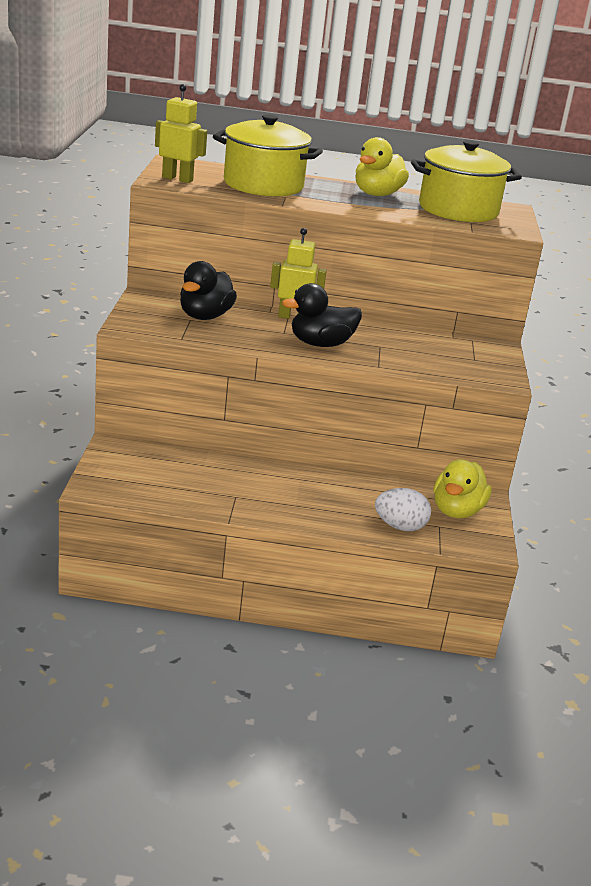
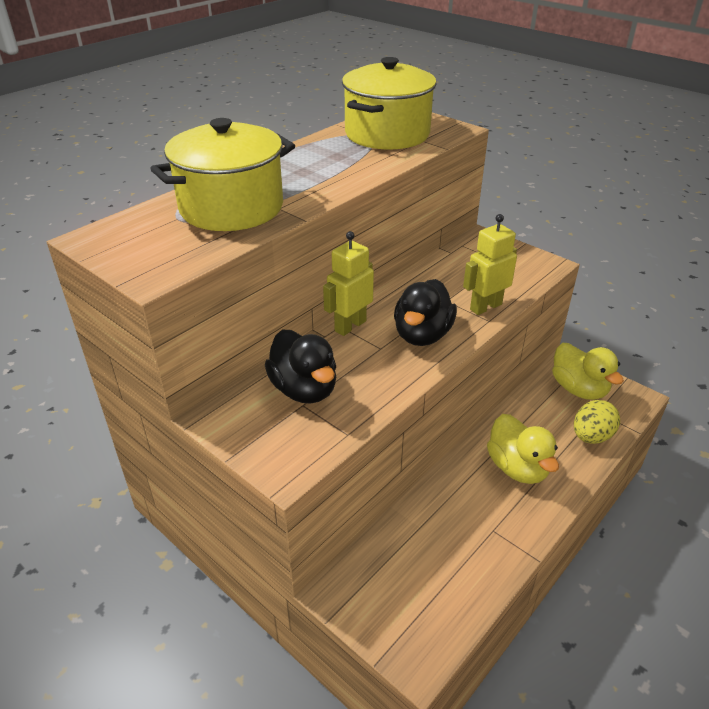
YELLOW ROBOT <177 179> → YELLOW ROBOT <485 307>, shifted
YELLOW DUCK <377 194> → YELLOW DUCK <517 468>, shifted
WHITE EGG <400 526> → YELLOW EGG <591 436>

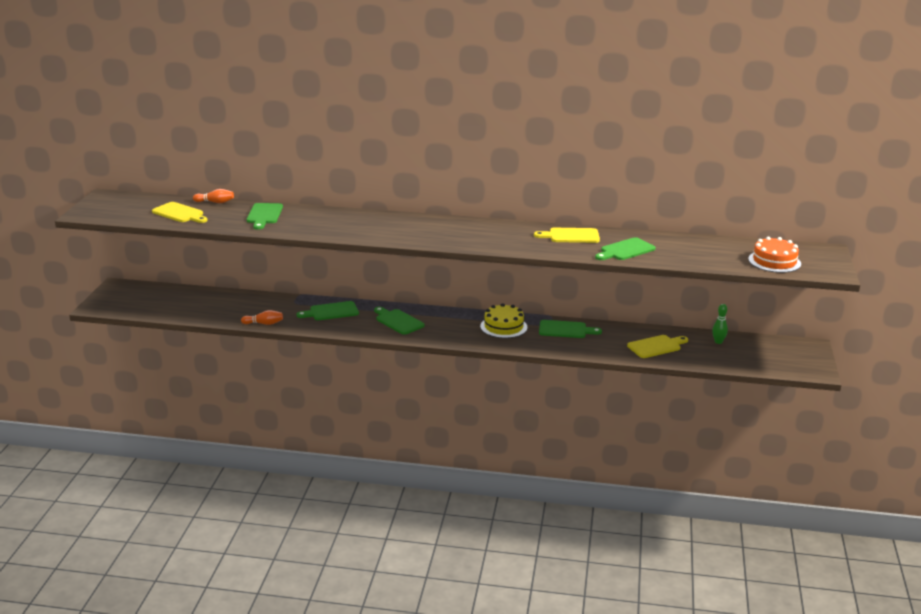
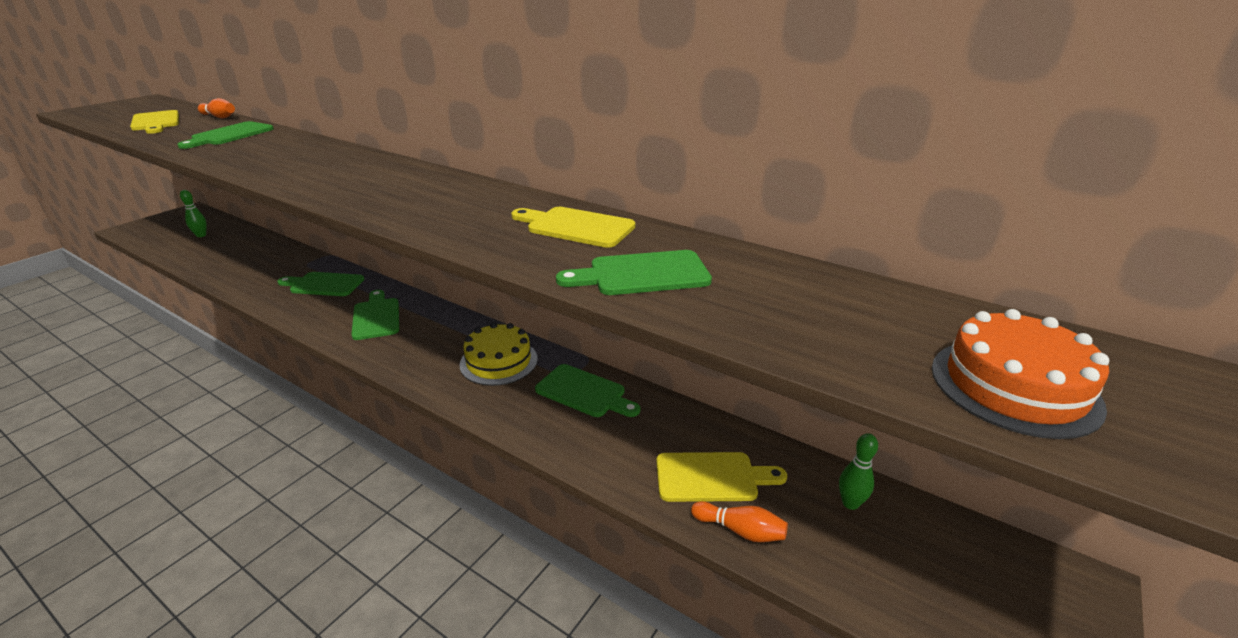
- → GREEN BOWLING PIN <201 235>
ORANGE BOWLING PIN <264 323> → ORANGE BOWLING PIN <740 530>, shifted

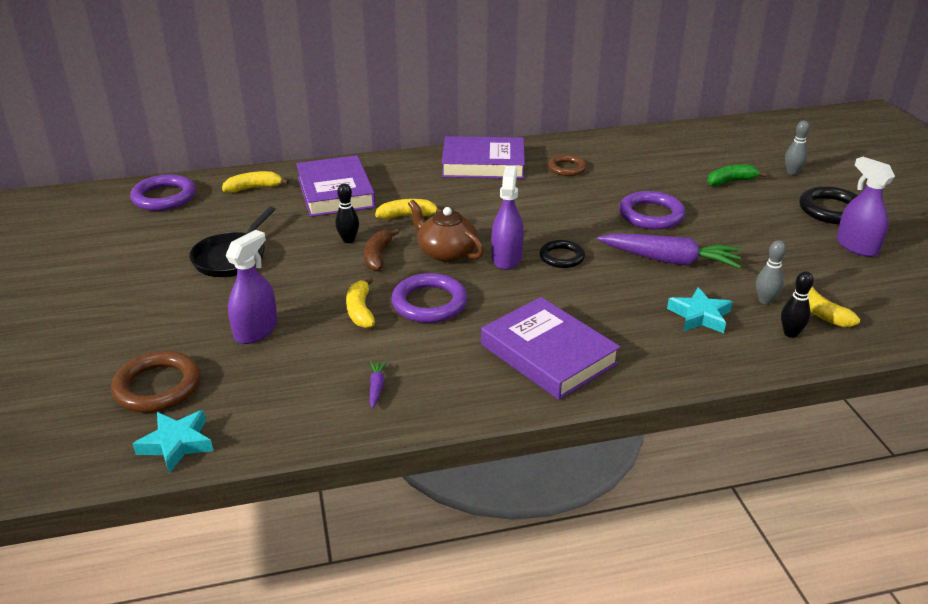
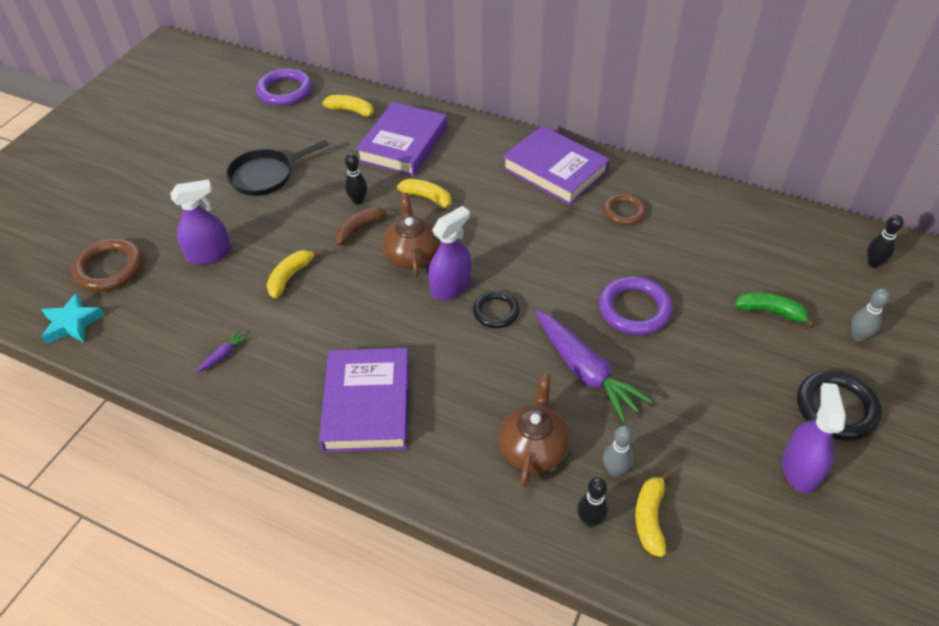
TURQUOISE STAR <699 316> → BROWN TEAPOT <533 447>
- → BLACK BOWLING PIN <873 263>
PURPLE RING <429 303> → -

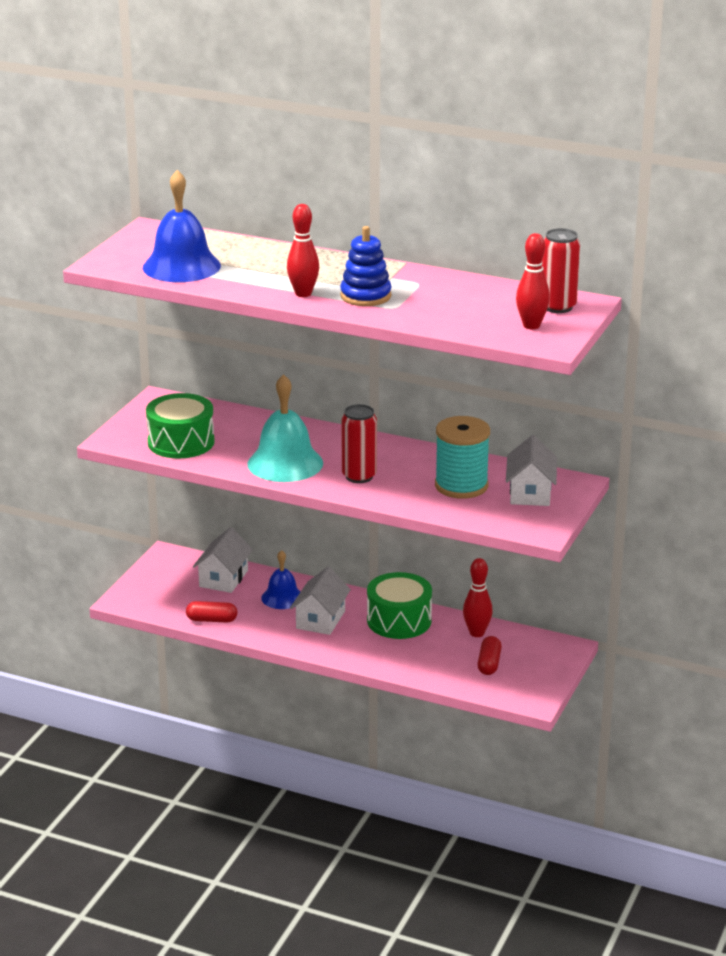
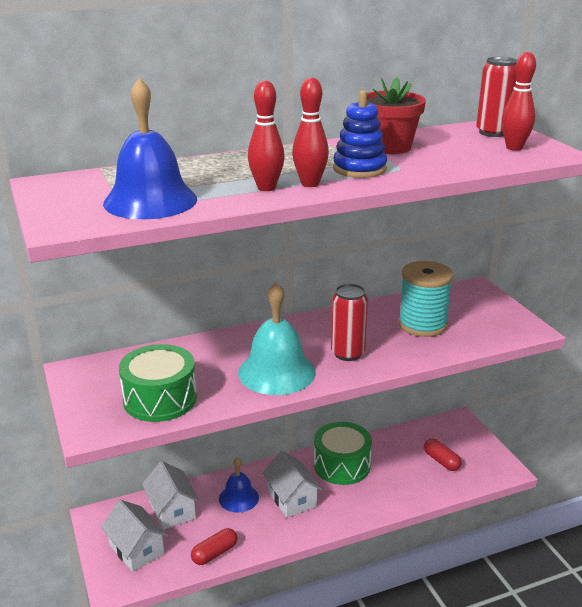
WHITE HOUSE <530 493> → WHITE HOUSE <136 549>, shifted
RED BOWLING PIN <477 633> → RED BOWLING PIN <266 188>, shifted
- → RED FLOWER POT <389 147>

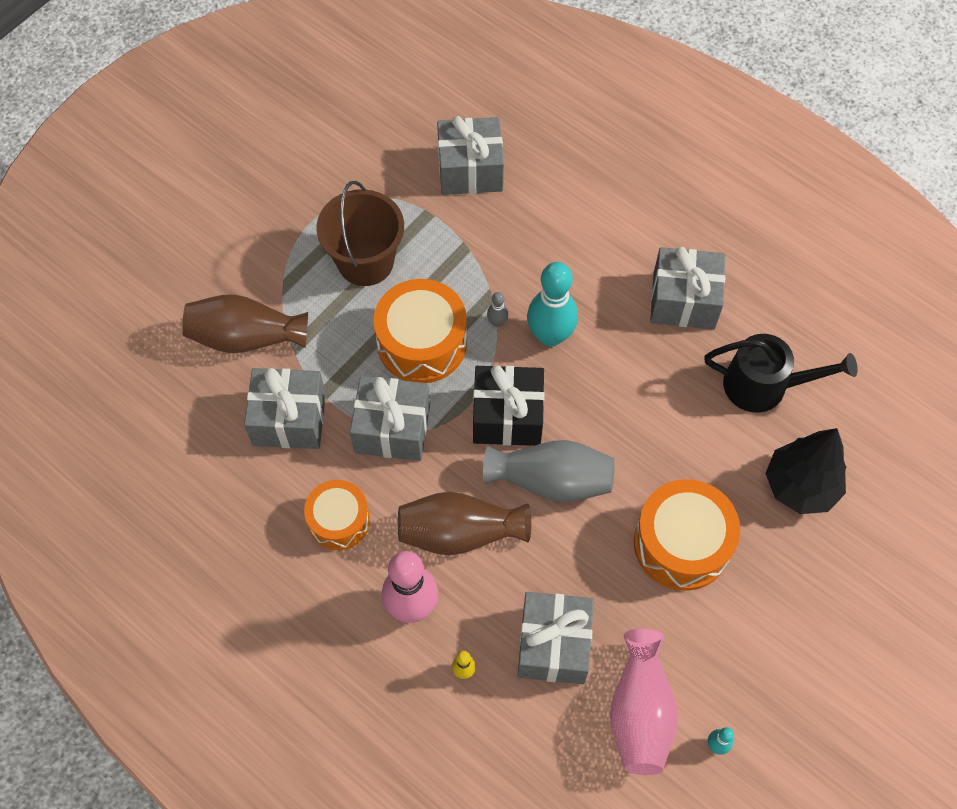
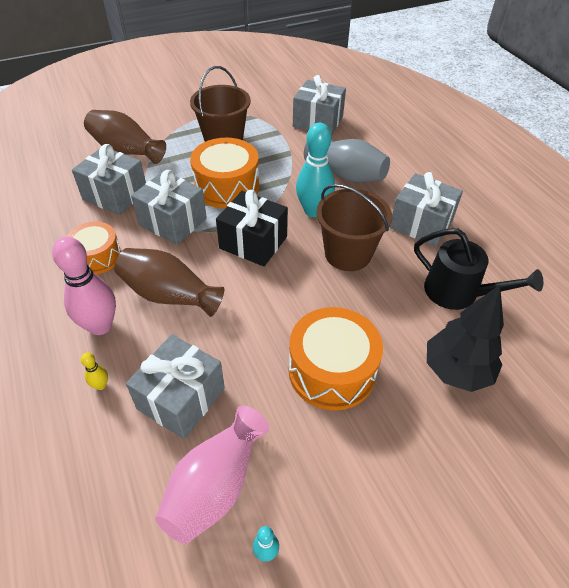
GREY VASE <551 480> → GREY VASE <346 175>, shifted
- → BROWN BUCKET <348 254>
GREY BOWLING PIN <497 322> → -

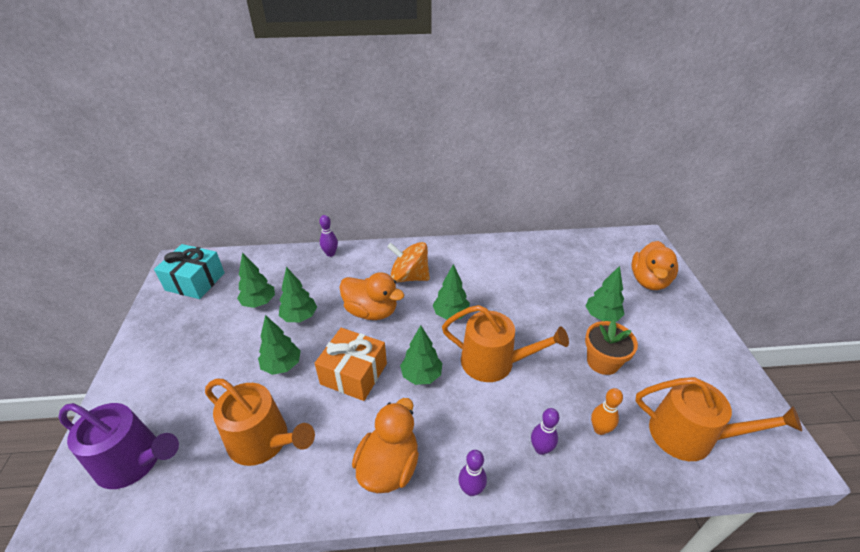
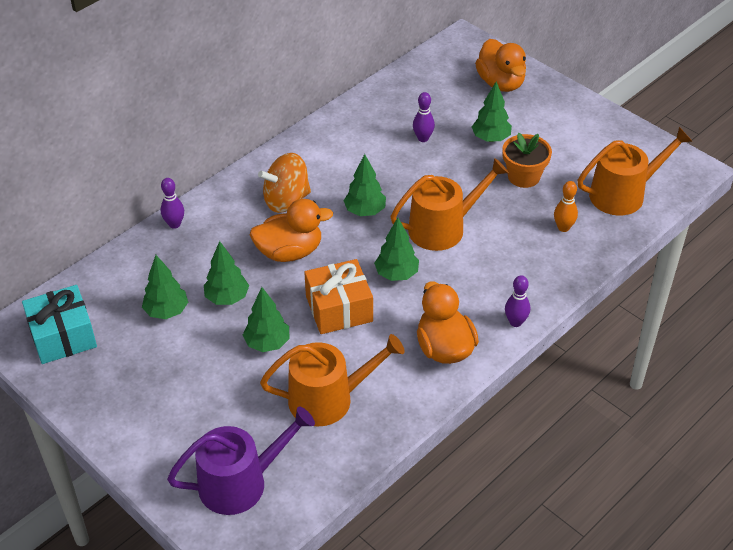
PURPLE BOWLING PIN <541 448> → PURPLE BOWLING PIN <423 138>, shifted

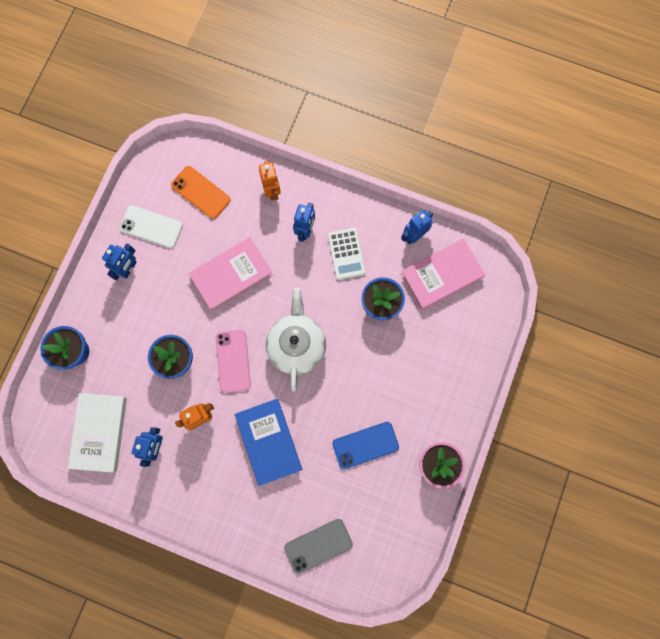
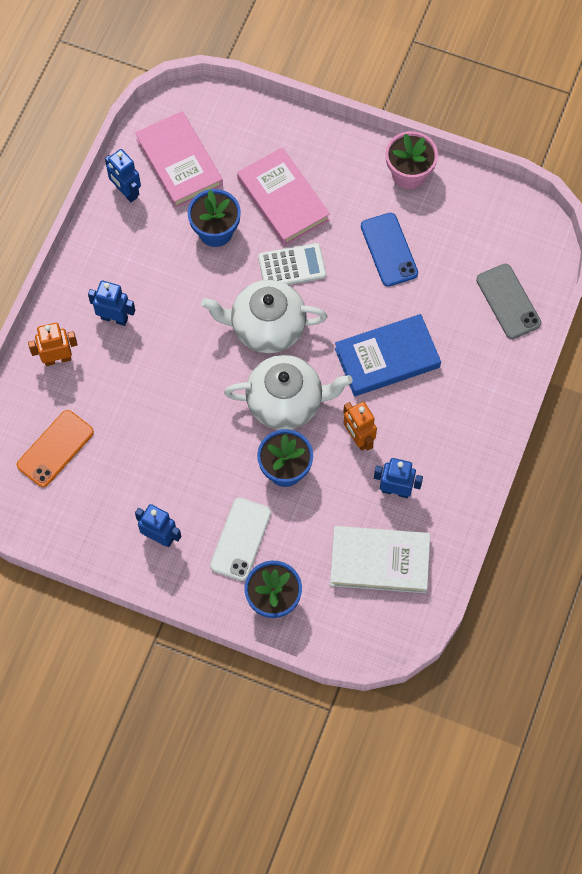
WHITE PHONE <151 227> → WHITE PHONE <240 539>, shifted
PINK PHONE <233 361> → WHITE TEAPOT <286 402>
PINK BOOK <231 275> → PINK BOOK <283 199>, shifted
WHITE CALCULATOR <346 254> → WHITE CALCULATOR <292 266>, shifted

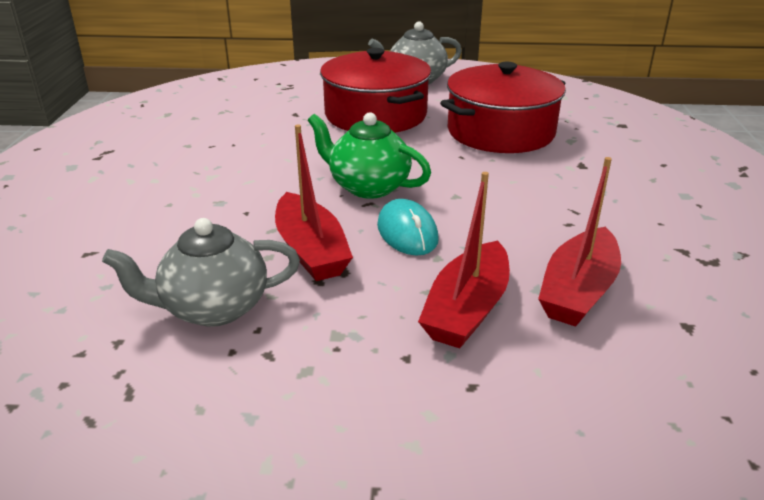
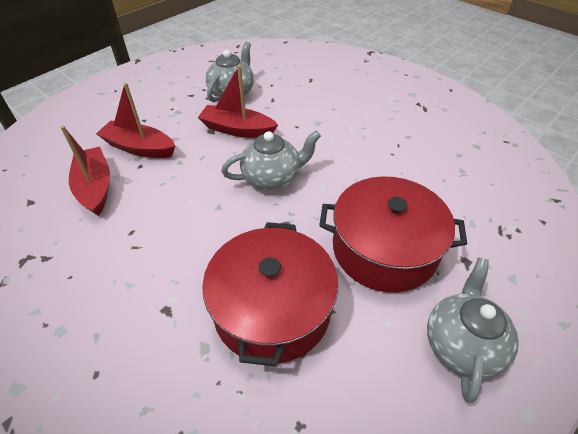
RED BOAT <467 309> → RED BOAT <139 148>, 45 degrees counterclockwise
GREEN TEAPOT <368 187> → GREY TEAPOT <272 178>
TURQUOISE MOUSE <407 232> → -

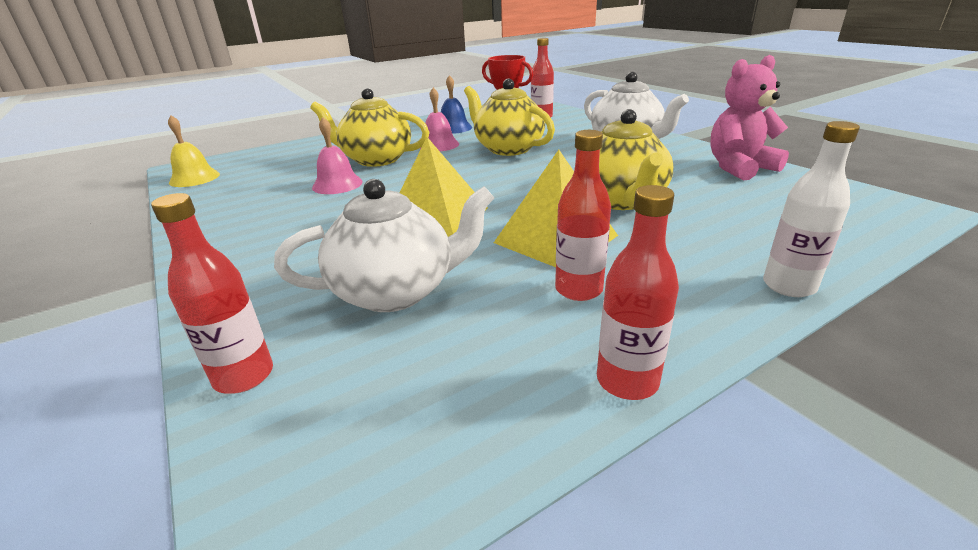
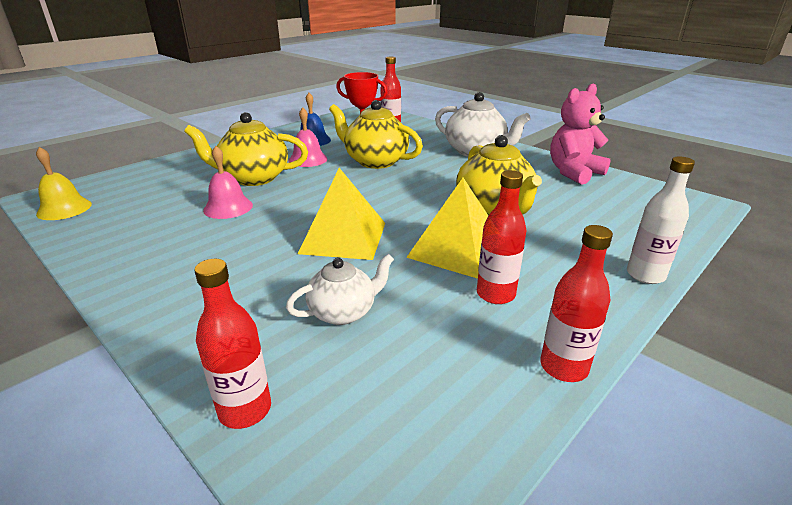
WHITE TEAPOT <396 291> → WHITE TEAPOT <343 312>, x0.61

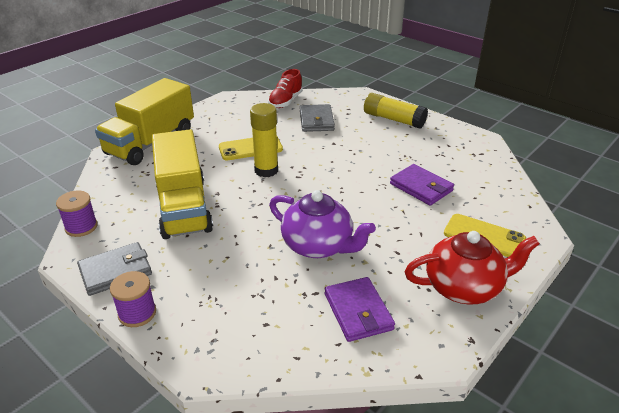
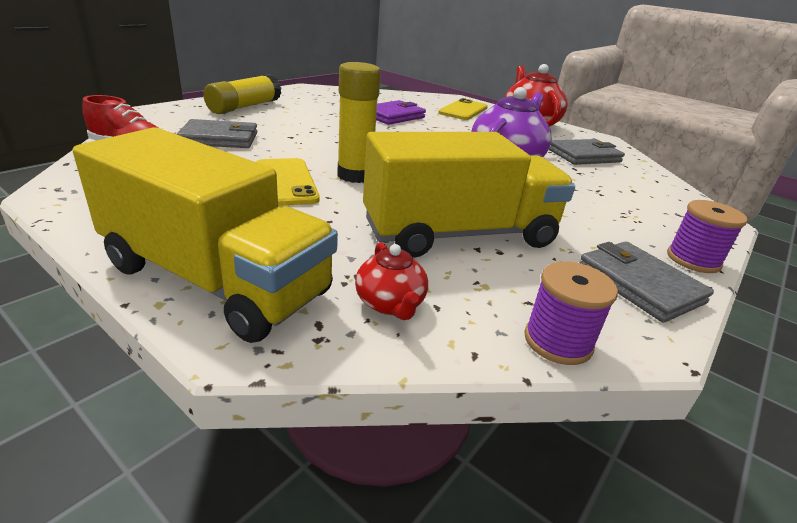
- → RED TEAPOT <390 304>
PURPLE WALLET <358 311> → GREY WALLET <584 156>

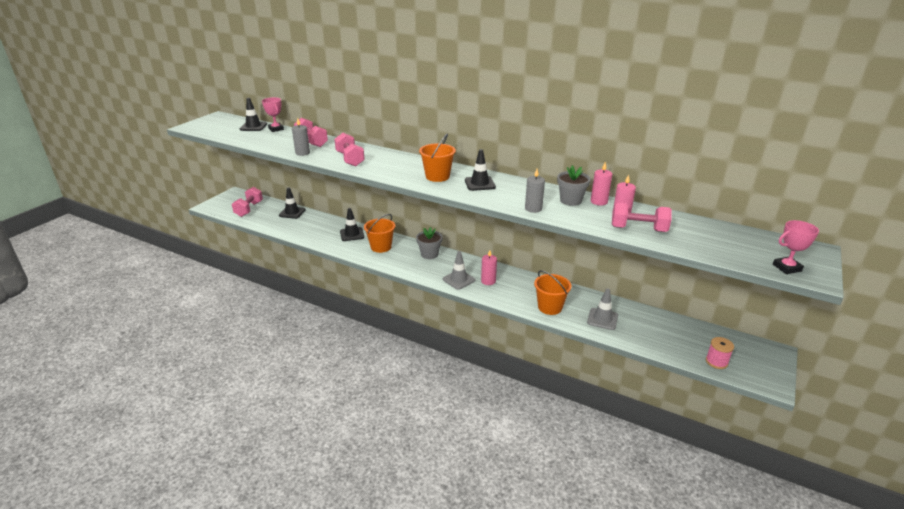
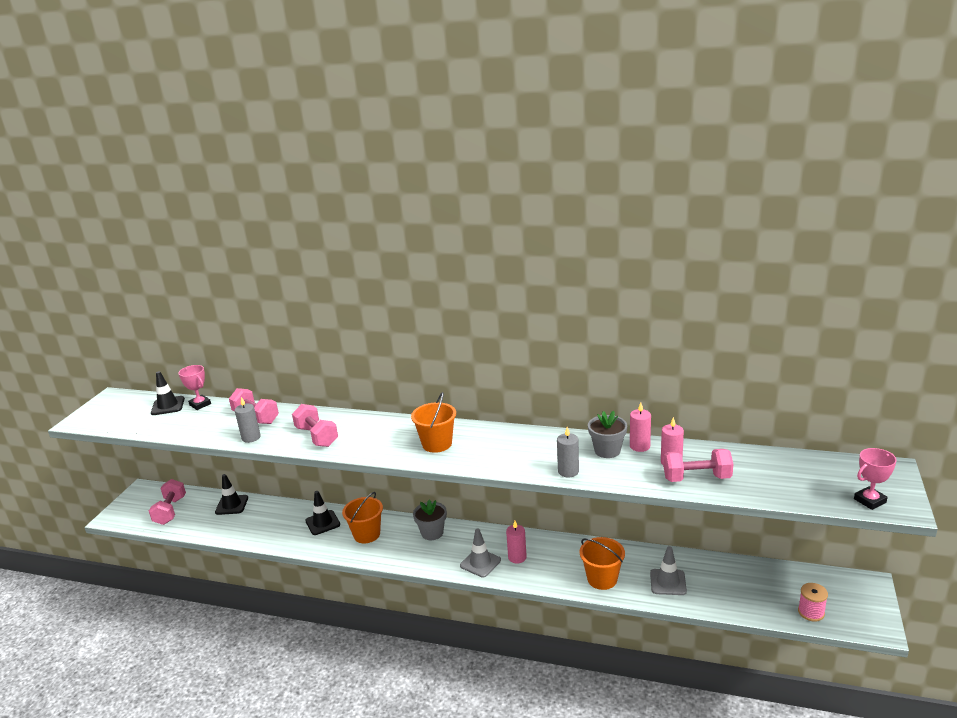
BLACK TRAFFIC CONE <479 184> → -

